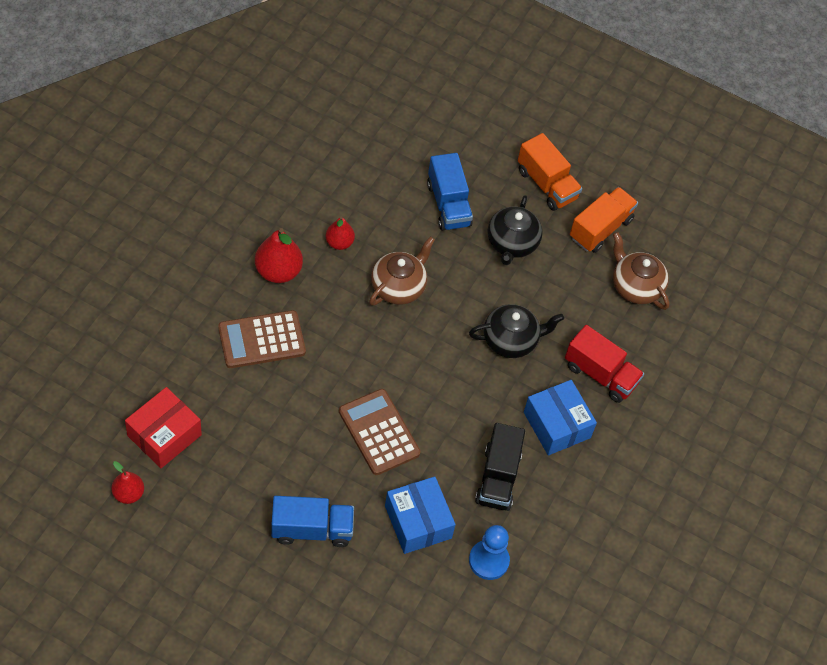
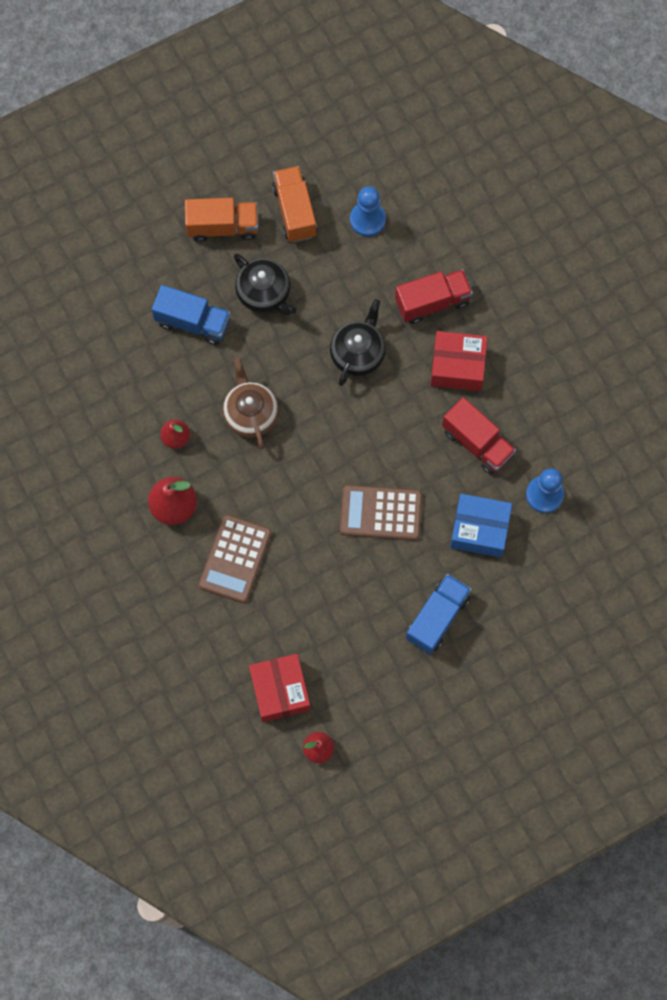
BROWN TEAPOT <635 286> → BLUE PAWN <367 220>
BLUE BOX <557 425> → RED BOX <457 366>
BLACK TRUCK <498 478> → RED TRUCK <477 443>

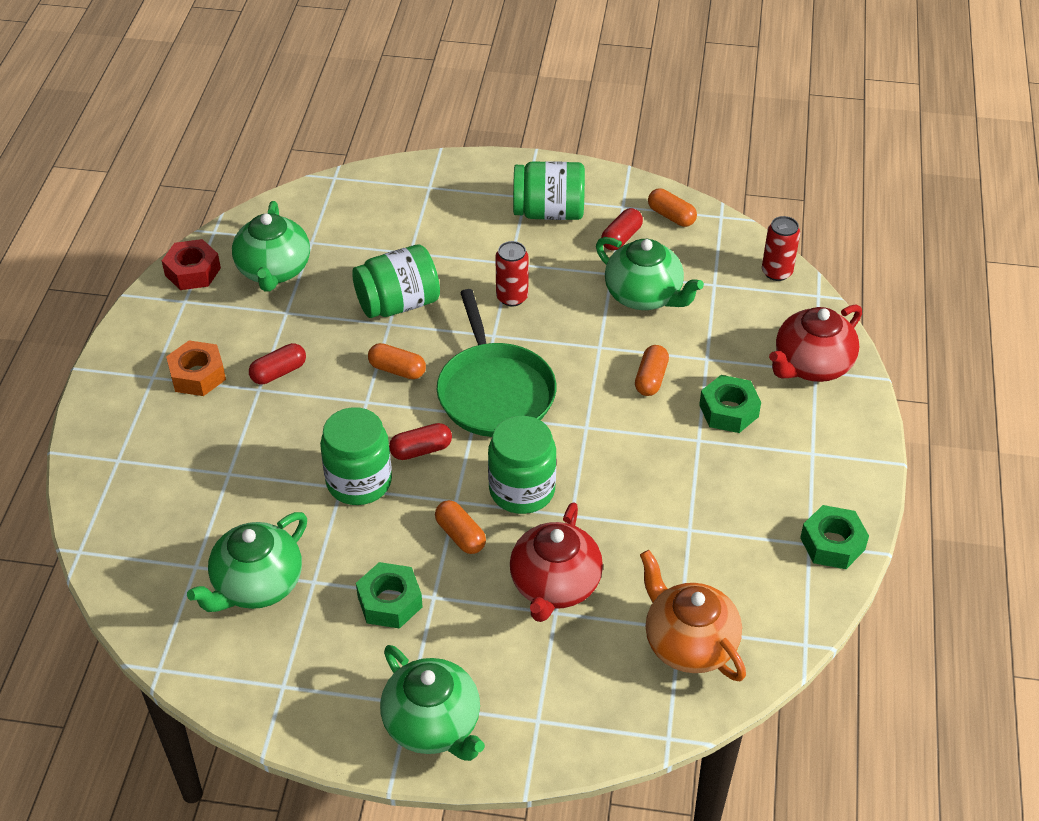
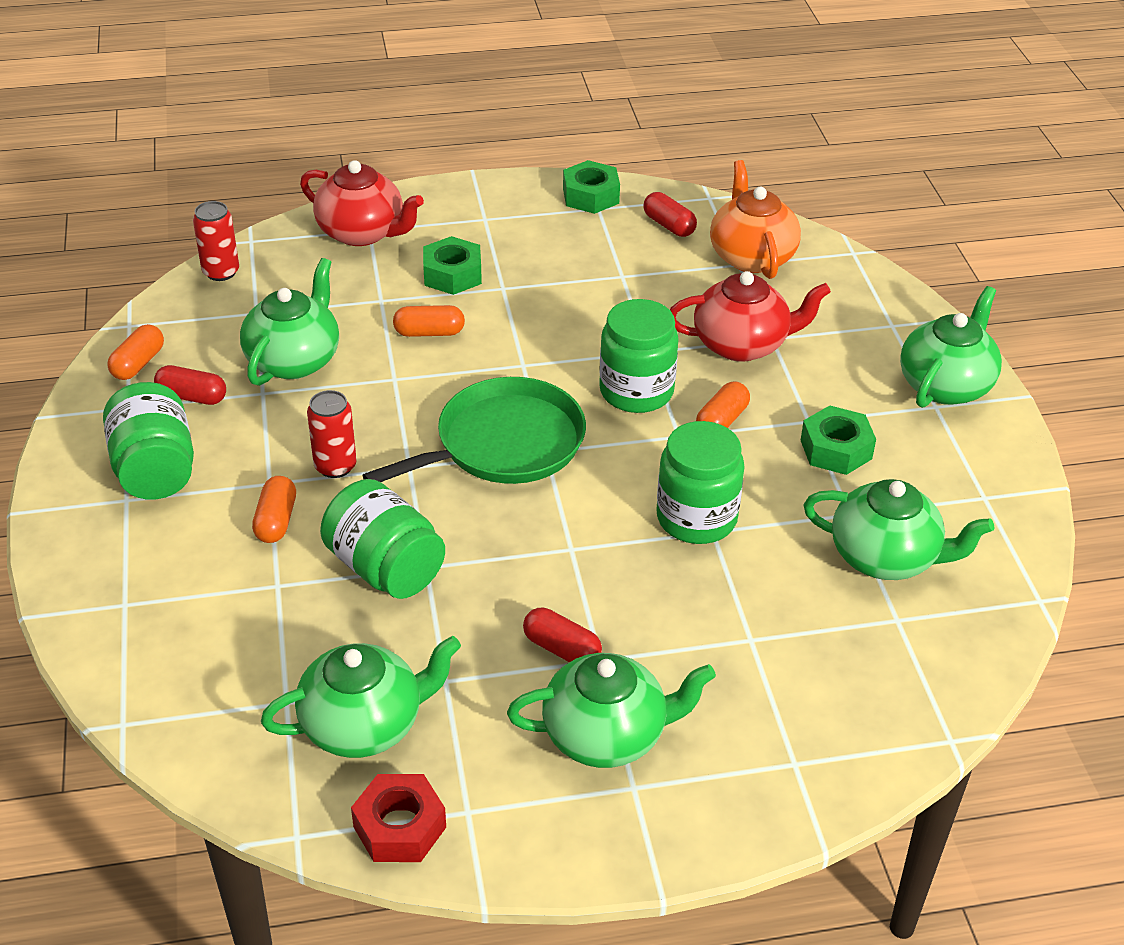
ORANGE CAPSULE <397 370> → ORANGE CAPSULE <276 521>, shifted
ORANGE NUT <197 375> → GREEN TEAPOT <607 735>
RED CAPSULE <421 450> → RED CAPSULE <669 225>, shifted
ORANGE TEAPOT <689 643> → ORANGE TEAPOT <751 256>, 135 degrees clockwise

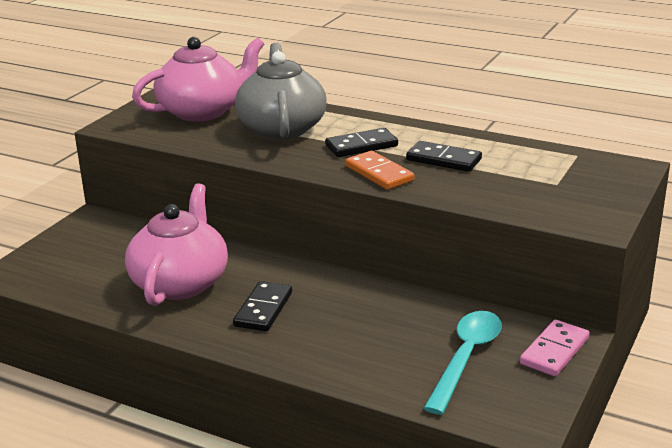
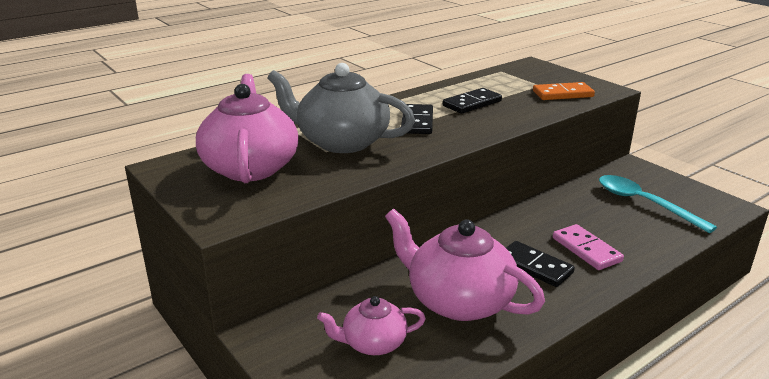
- → PINK TEAPOT <373 343>
ORANGE DOMINO <379 173> → ORANGE DOMINO <562 94>, shifted
PINK DOMINO <554 351> → PINK DOMINO <586 249>, shifted

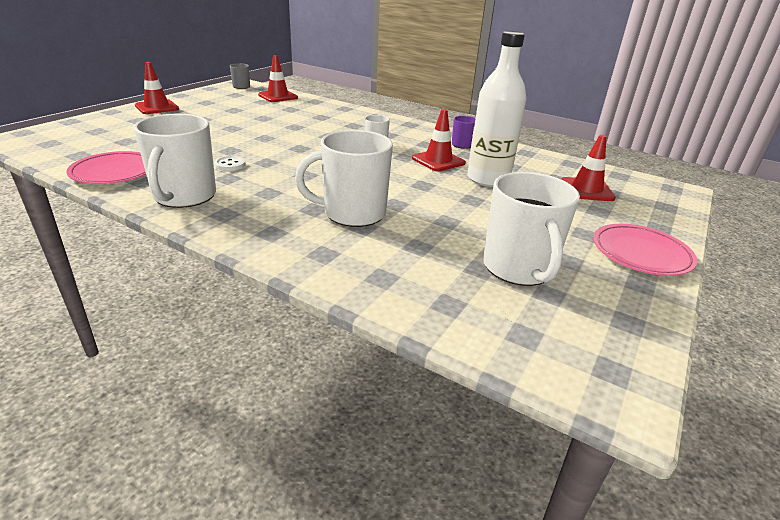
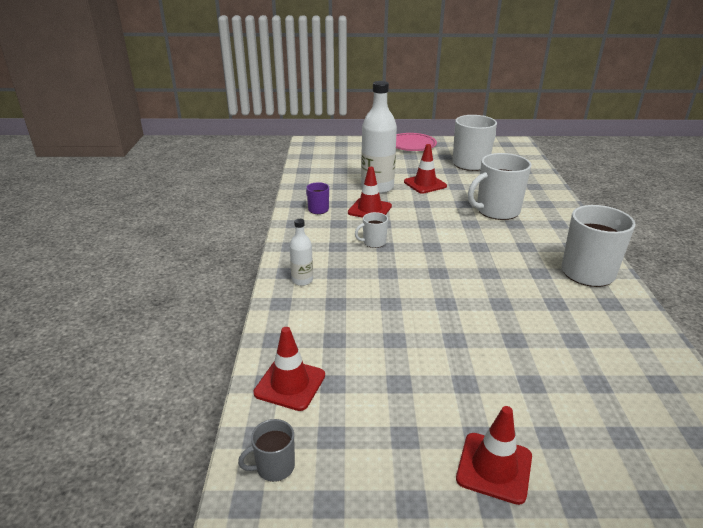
- → WHITE BOTTLE <302 280>
RED TRAFFIC CONE <586 190> → RED TRAFFIC CONE <425 184>, shifted
WHITE MUG <353 213> → WHITE MUG <496 211>, 105 degrees clockwise
PINK PLATE <115 172> → -
WHITE BUTTON <230 165> → -

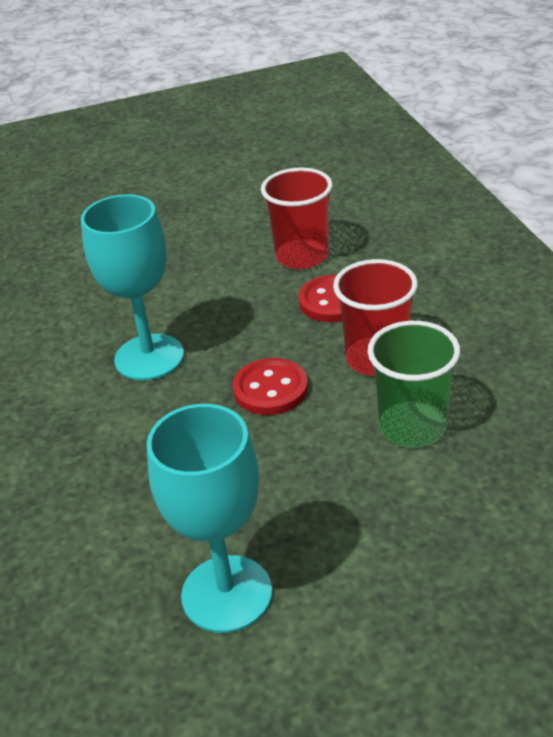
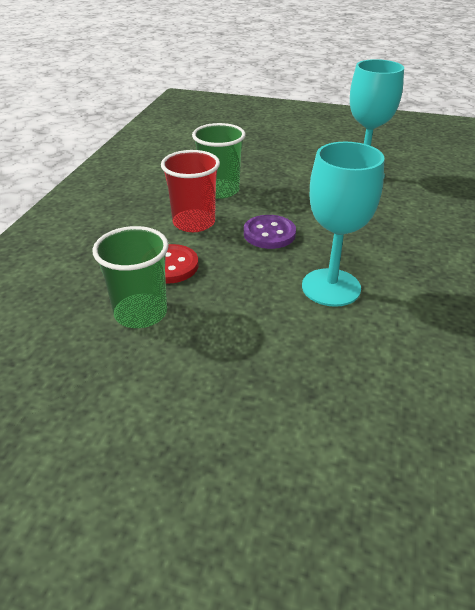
RED CUP <302 256> → GREEN CUP <141 313>
RED BUTTON <270 389> → PURPLE BUTTON <269 234>

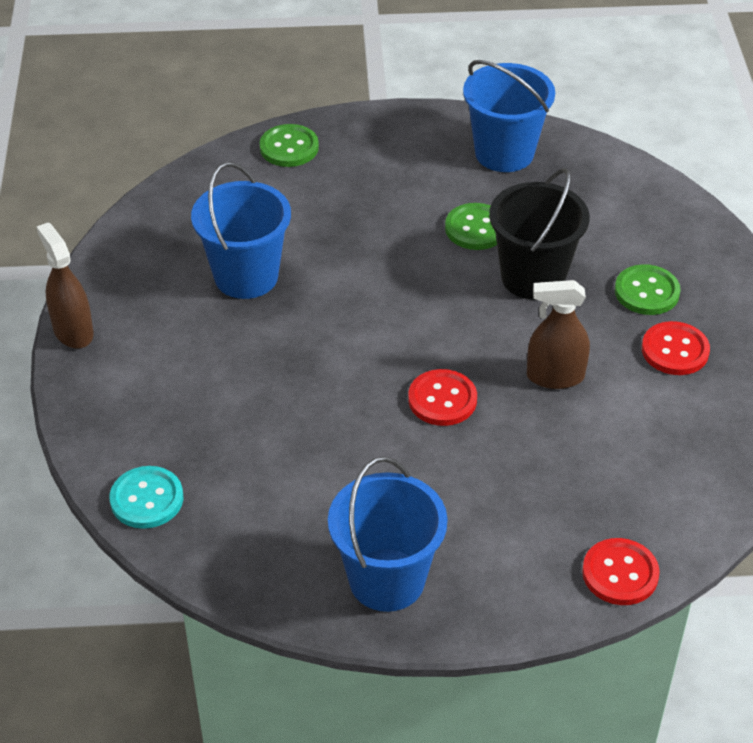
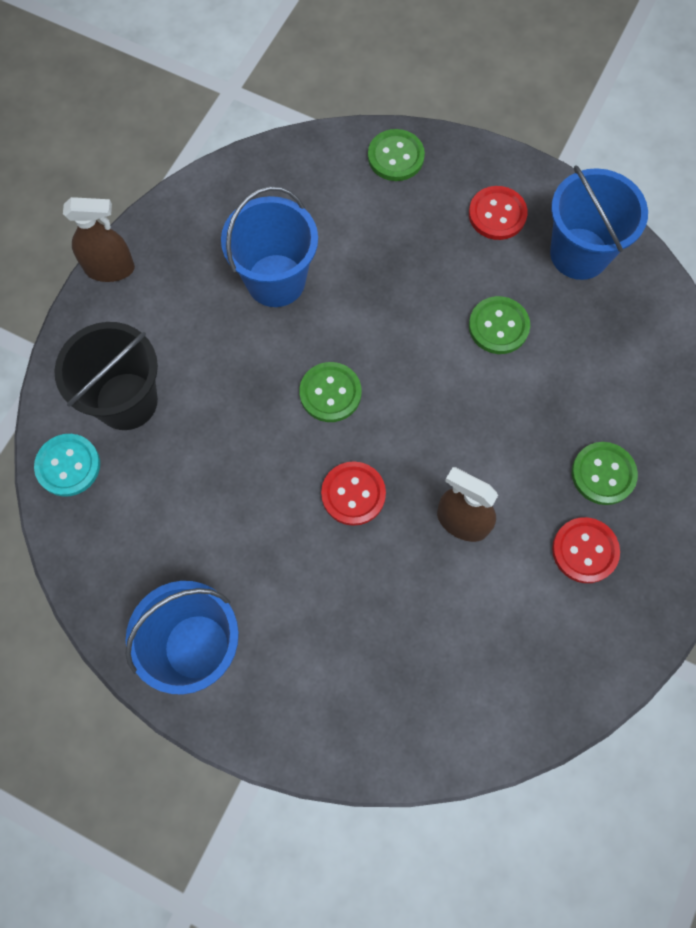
BLACK BUCKET <533 277> → BLACK BUCKET <126 401>, shifted
BROWN SPRAY BOTTLE <73 331> → BROWN SPRAY BOTTLE <110 268>, 90 degrees clockwise
- → GREEN BUTTON <330 393>
RED BUTTON <620 573> → RED BUTTON <497 214>, shifted

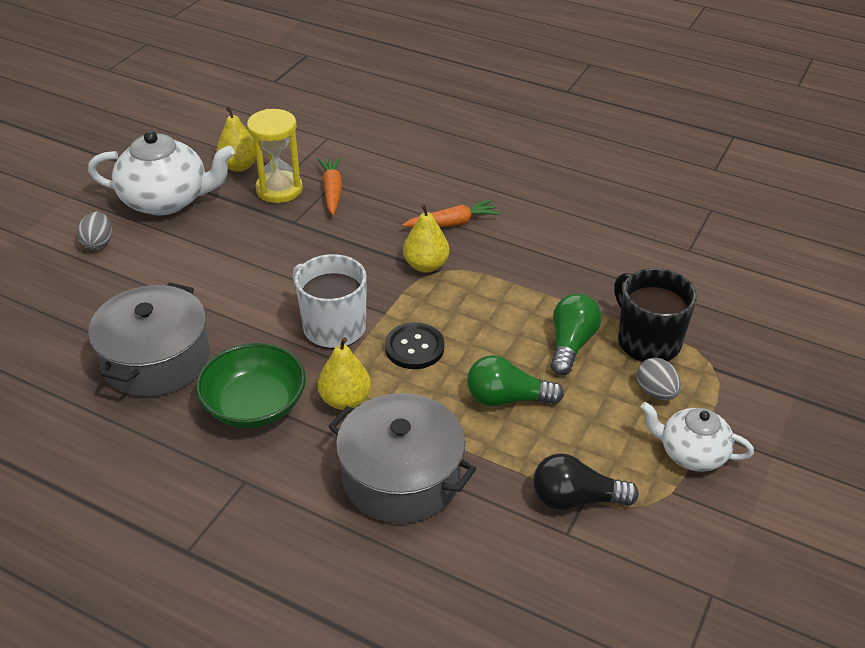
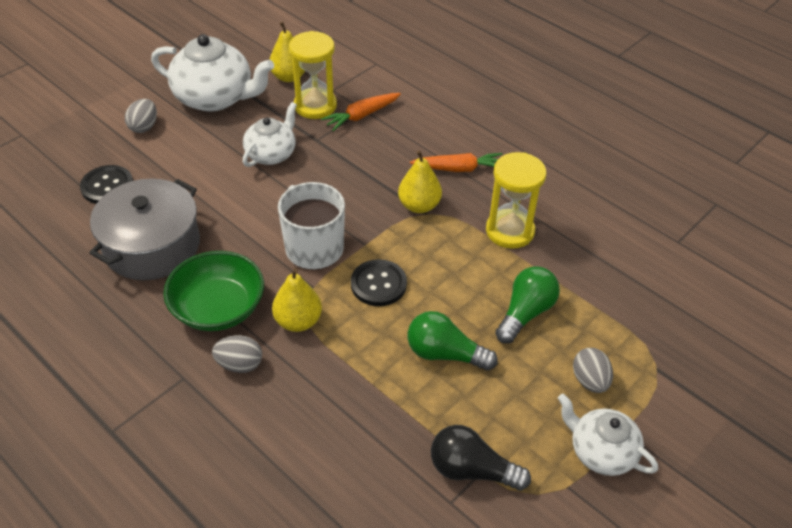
- → BLACK BUTTON <107 186>
- → GREY EGG <239 364>
- → WHITE TEAPOT <271 154>
ORANGE CARROT <332 191> → ORANGE CARROT <361 116>, 135 degrees counterclockwise
- → YELLOW HOURGLASS <510 231>
GREY POT <401 477> → -
BLACK MUG <647 341> → -

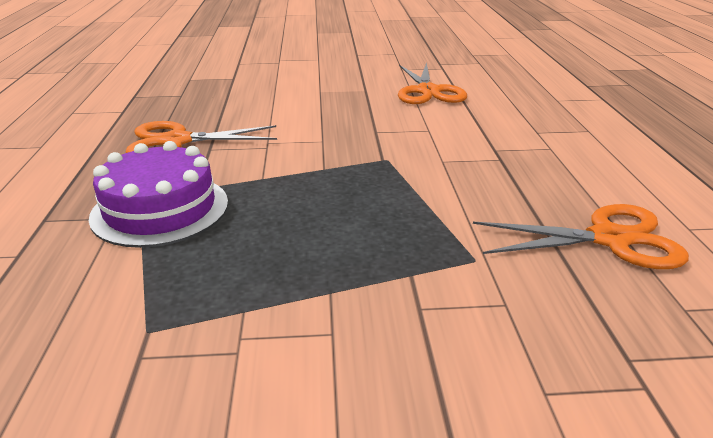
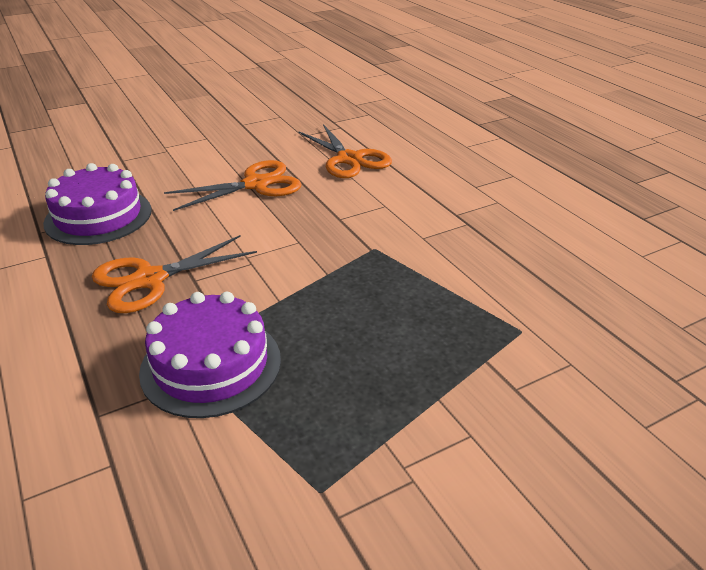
- → PURPLE CAKE <98 216>
ORANGE SCISSORS <609 239> → ORANGE SCISSORS <256 184>, shifted

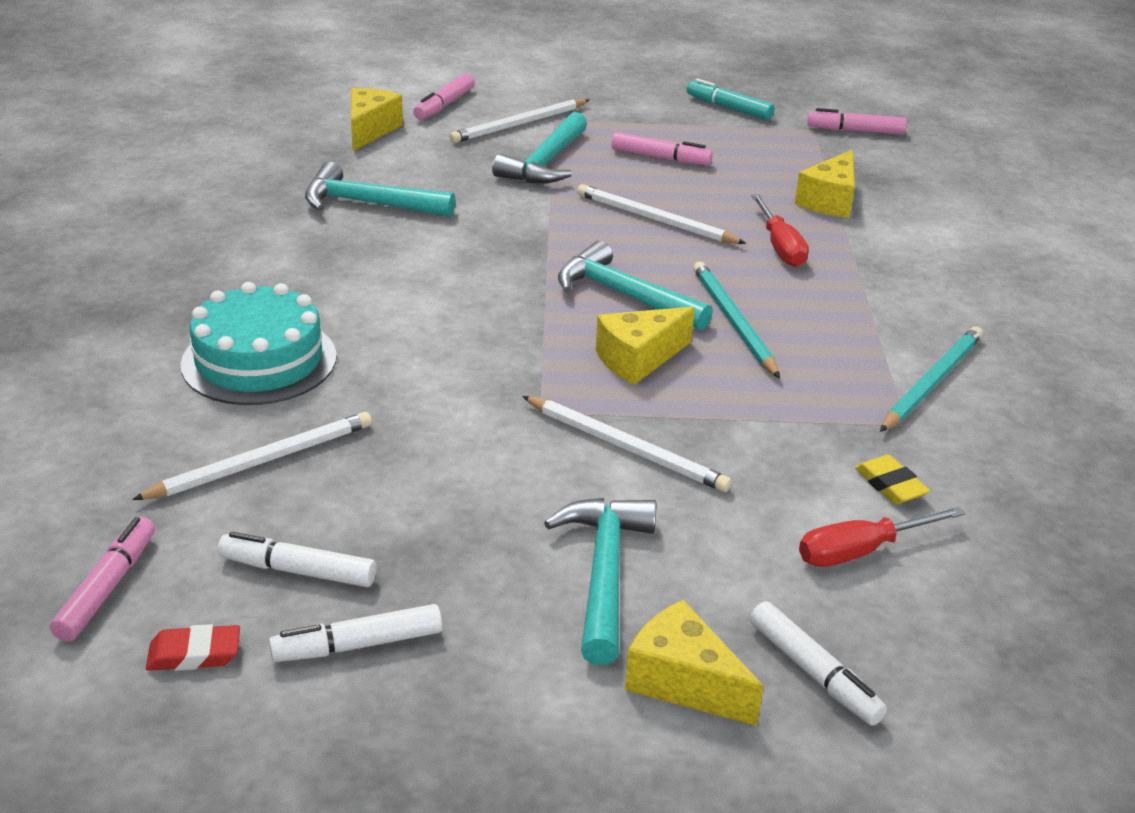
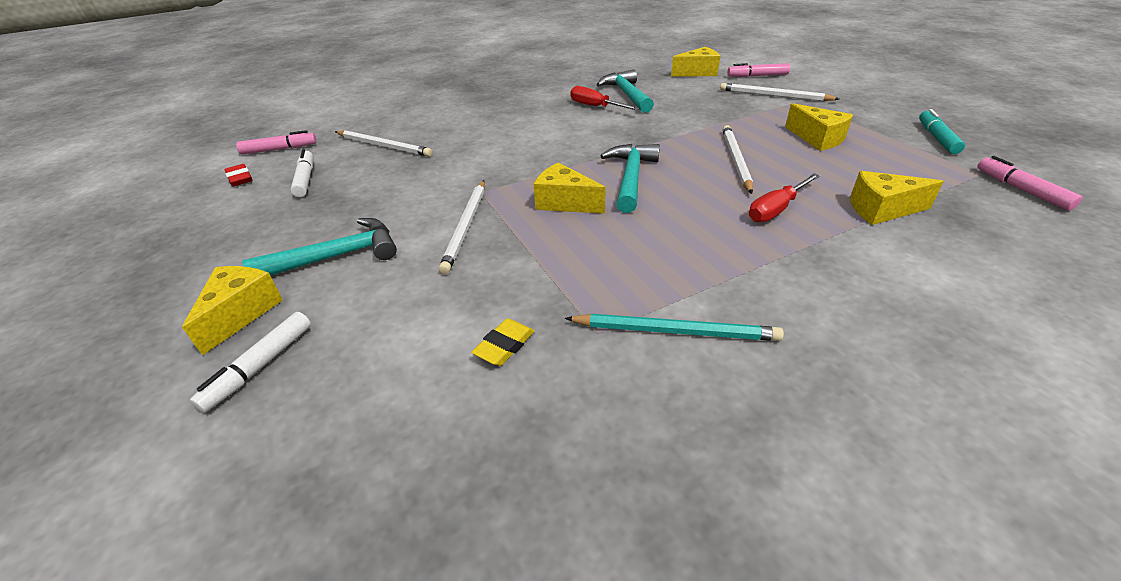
RED SCREWDRIVER <860 551> → RED SCREWDRIVER <595 106>, shifted
PINK MARKER <660 158> → YELLOW CHEESE <817 139>
TURQUOISE CAKE <259 360> → -
WHITE MARKER <357 645> → -
TURQUOISE HAMMER <545 162> → -
TURQUOISE PENCIL <733 322> → -

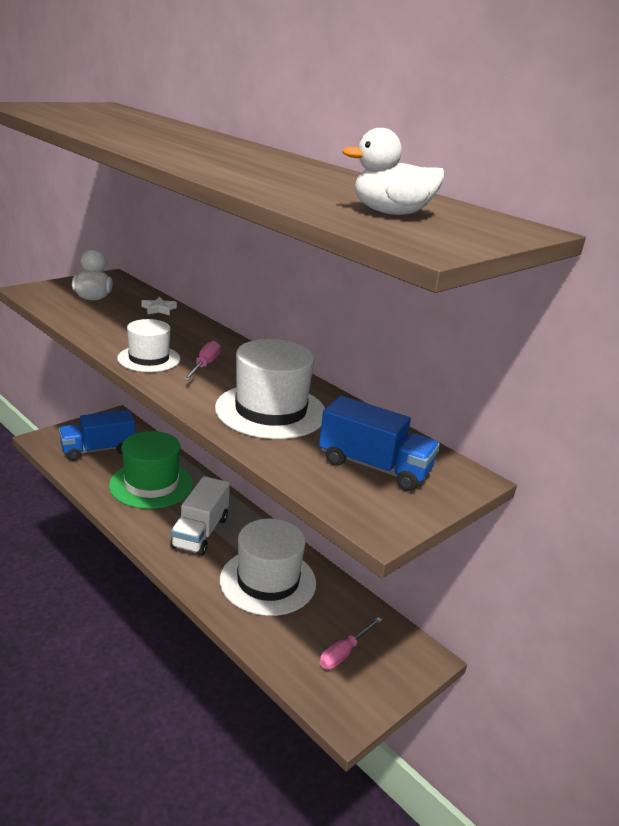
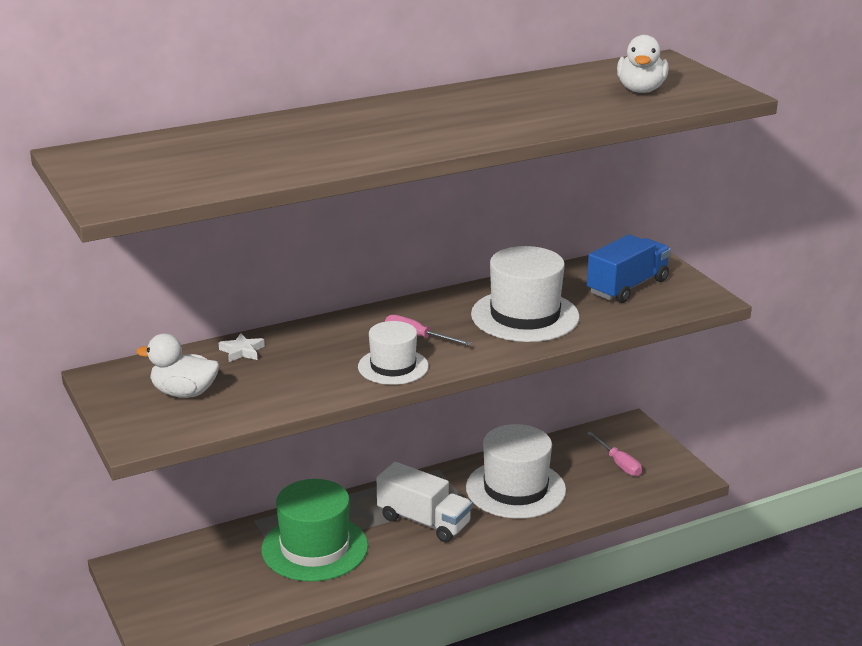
BLUE TRUCK <98 450> → -

